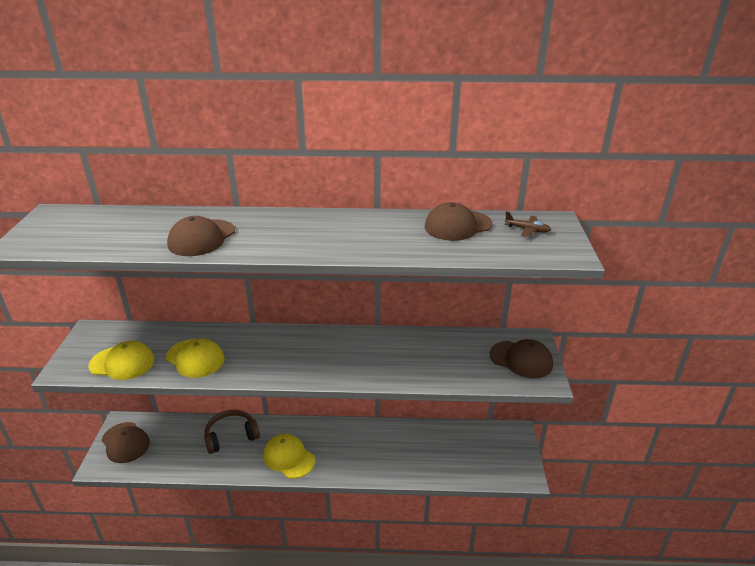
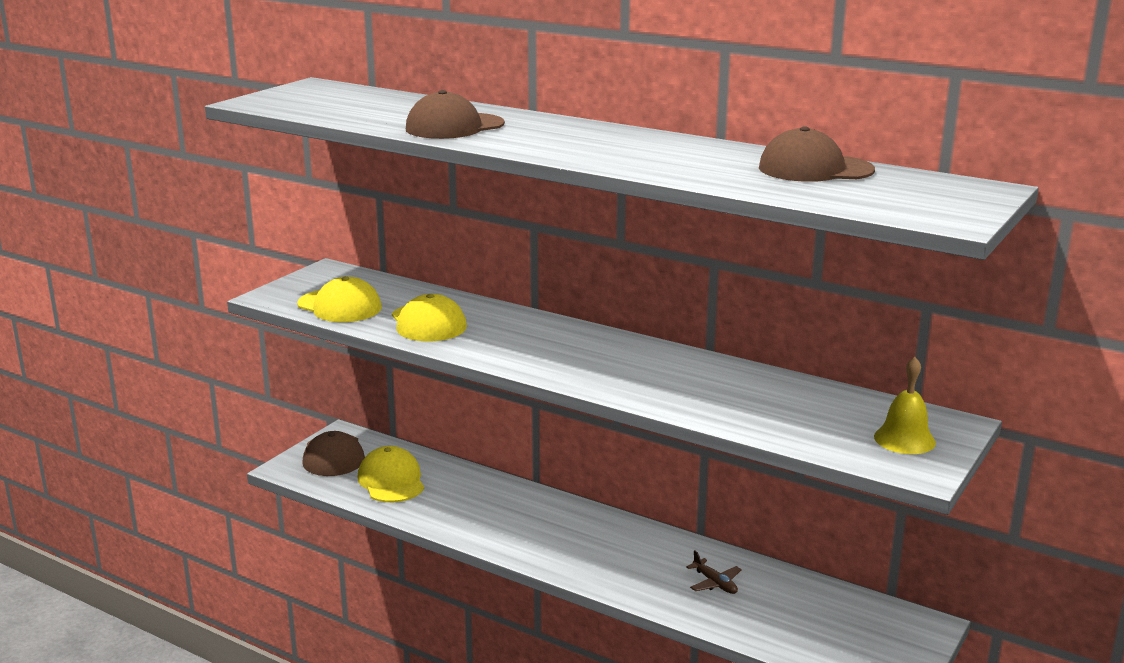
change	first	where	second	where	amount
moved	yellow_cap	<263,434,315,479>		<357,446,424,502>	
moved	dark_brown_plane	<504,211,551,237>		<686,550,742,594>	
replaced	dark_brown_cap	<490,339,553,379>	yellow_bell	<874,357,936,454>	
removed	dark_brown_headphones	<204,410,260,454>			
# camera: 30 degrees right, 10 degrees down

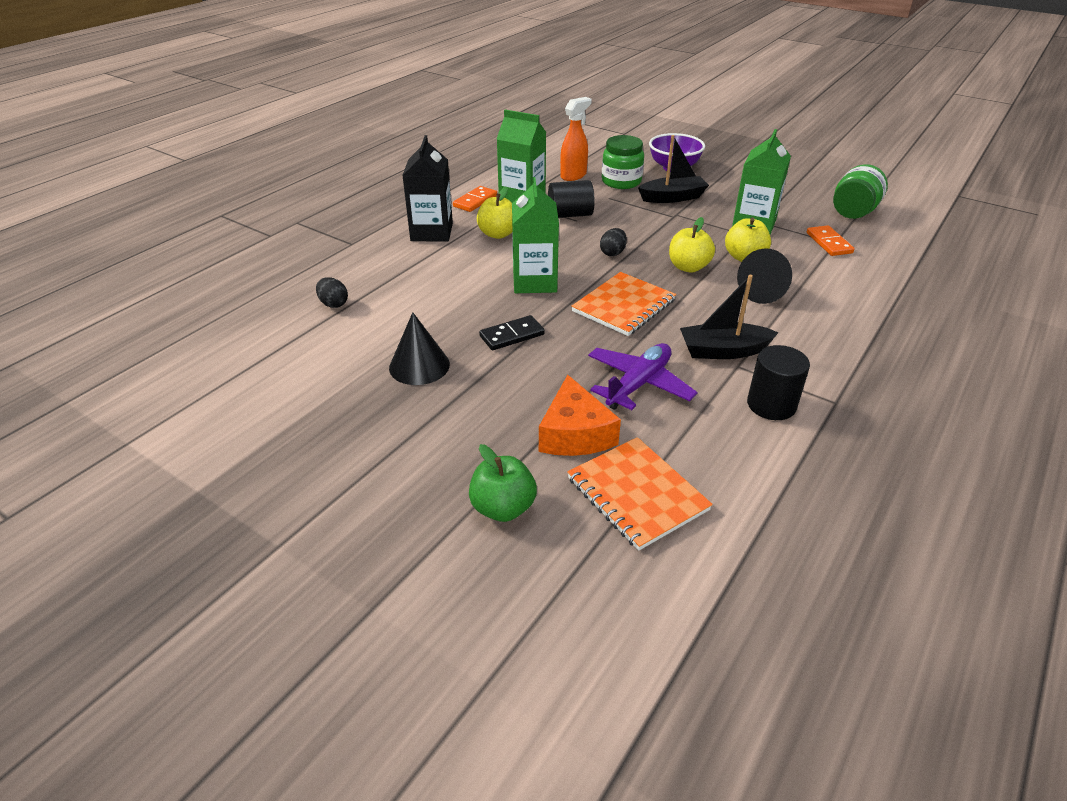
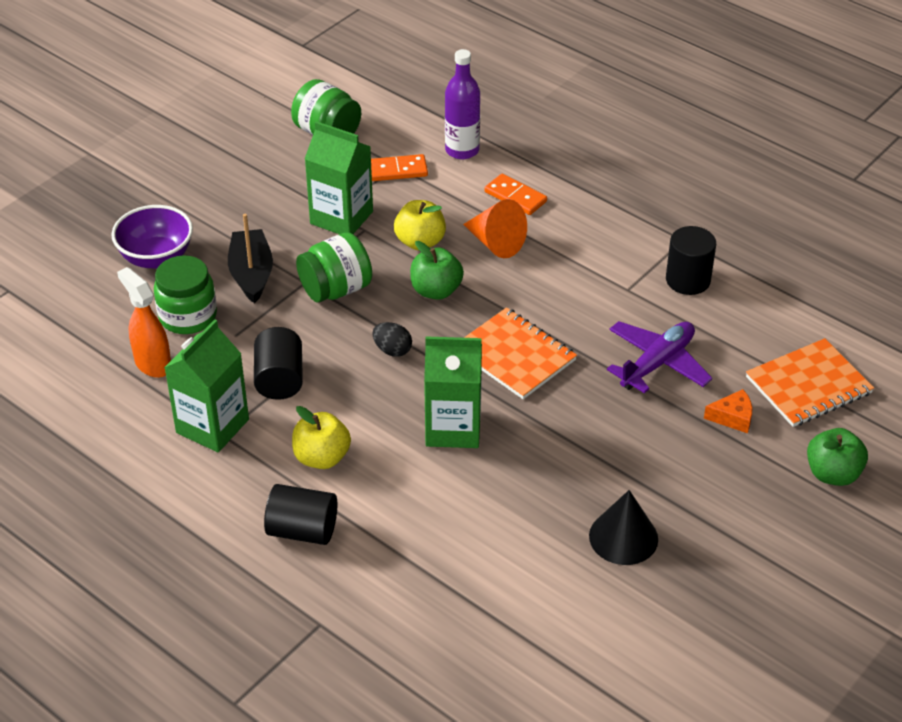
change	first	where	second	where	amount
replaced	ebony_milk_carton	<402,135,453,242>	ebony_cylinder	<264,484,337,545>	
added			leaf-green_jar	<296,232,372,303>	
recoloured	yellow_apple	<669,217,715,272>	leaf-green_apple	<410,241,464,300>	
added			royal_purple_flask	<445,49,480,159>	
recoloured	ebony_cone_shape	<737,248,792,304>	bright_orange_cone_shape	<463,199,527,258>	
moved	bright_orange_domino_tile	<453,186,497,212>		<484,174,547,215>	
turned	royal_purple_plane	<588,343,698,410>		<607,321,712,394>	90 degrees clockwise
resized	bright_orange_piece_of_cheese	<539,375,621,456>		<704,389,752,433>	x0.57
removed	ebony_egg	<316,277,348,308>			
removed	ebony_domino_tile	<479,315,545,350>			
removed	ebony_sailboat	<680,275,778,359>			
# camera: 85 degrees left, 5 degrees up

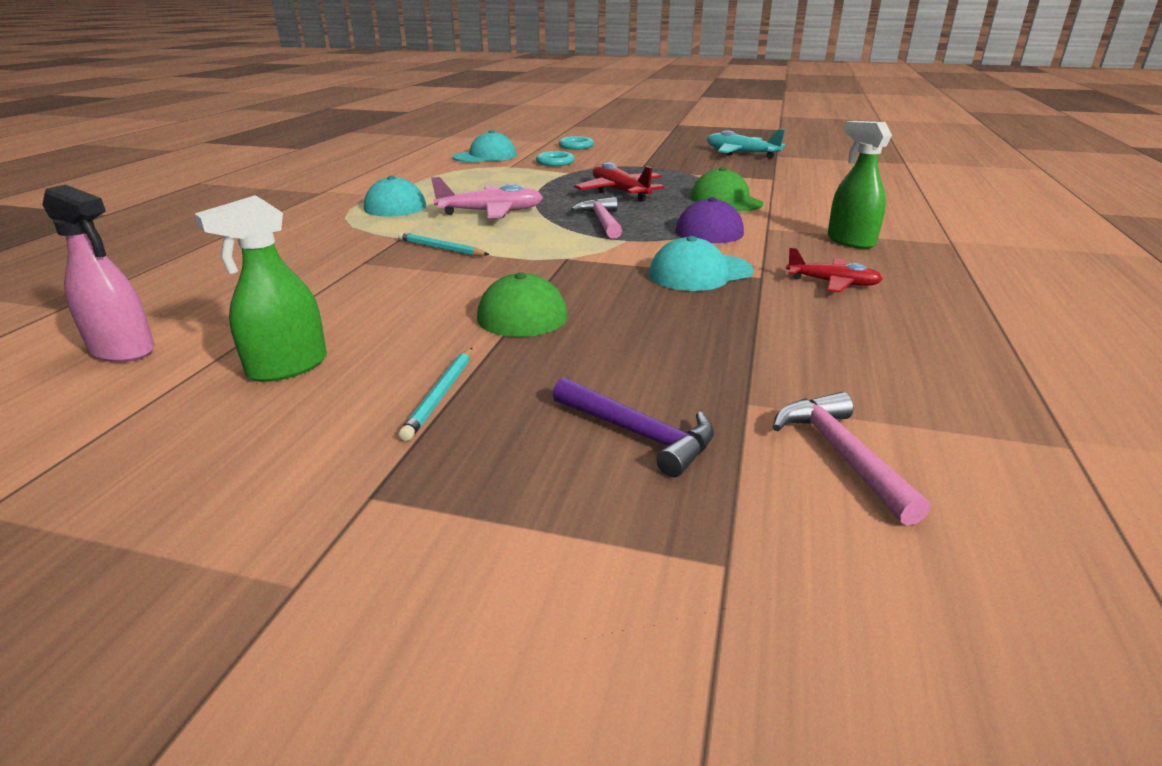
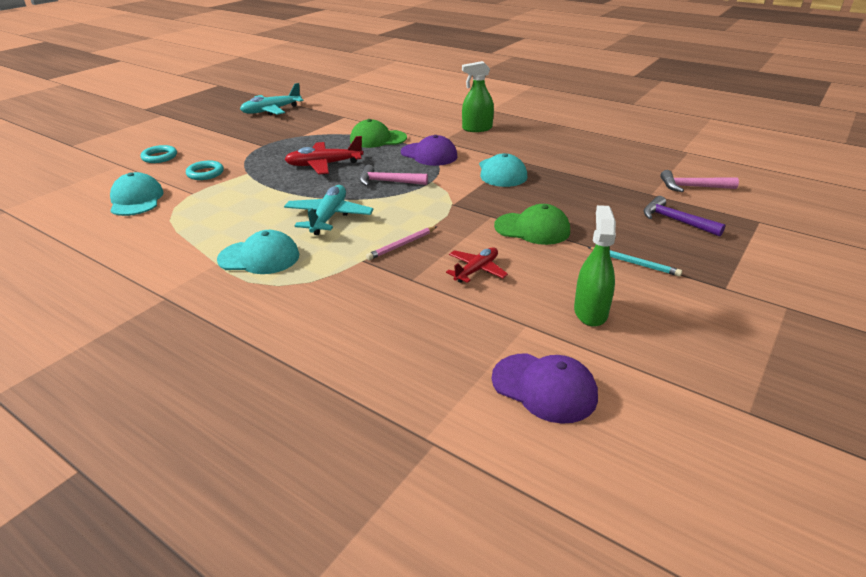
change	first	where	second	where	amount
recoloured	rose-pink_plane	<431,177,543,218>	turquoise_plane	<284,185,374,235>	
recoloured	turquoise_wooden_pencil	<398,232,490,256>	rose-pink_wooden_pencil	<366,226,438,260>	
moved	crimson_plane	<786,247,883,293>		<446,247,508,283>	
replaced	rose-pink_sprayer	<42,185,155,362>	royal_purple_cap	<492,353,598,424>	
turned	leaf-green_sprayer	<195,195,327,382>		<574,205,616,327>	150 degrees counterclockwise
turned	royal_purple_carpenter's_hammer	<553,377,714,477>		<644,196,725,237>	105 degrees counterclockwise
# camera: 70 degrees left, 5 degrees up

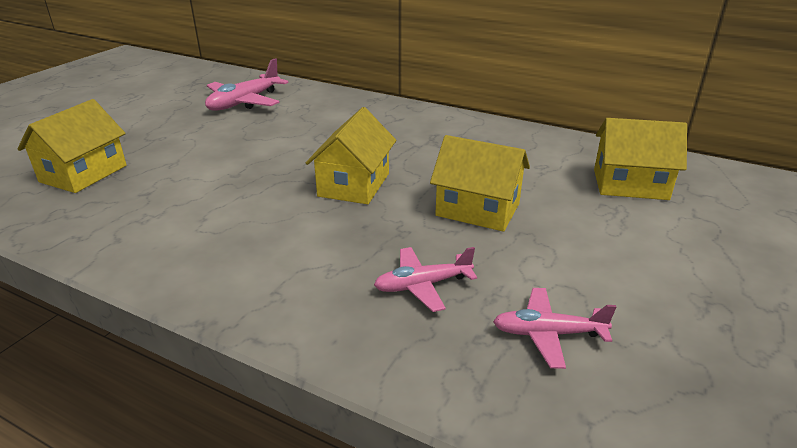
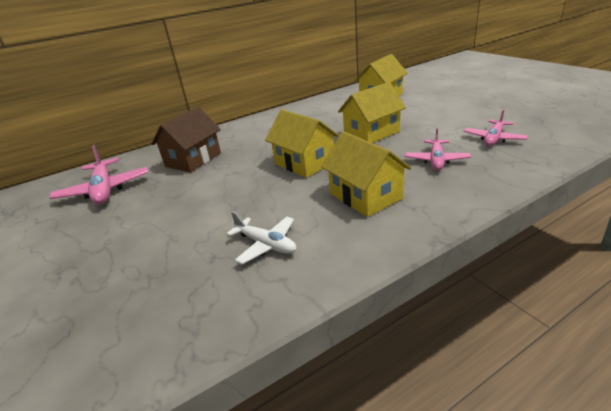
change	first	where	second	where	amount
added			dark_brown_cottage	<152,107,221,172>	
added			white_plane	<226,211,296,264>	
moved	yellow_cottage	<17,99,127,193>		<321,131,412,217>	
# camera: 55 degrees left, 0 degrees up

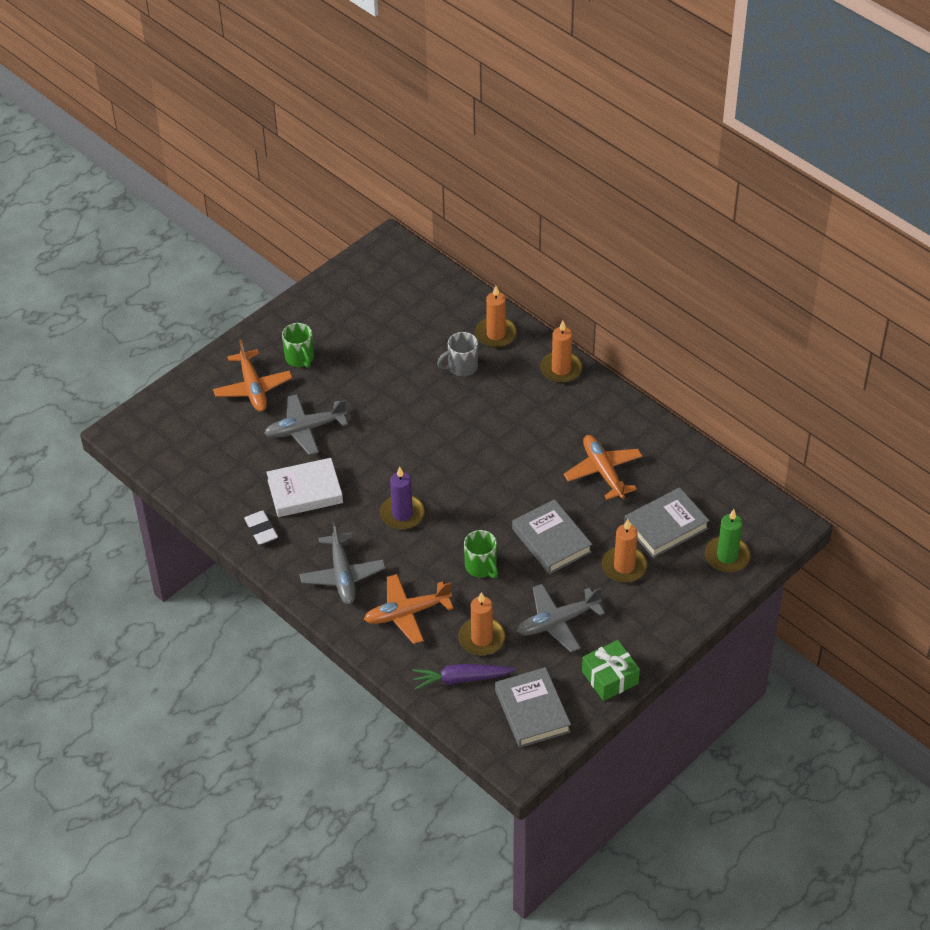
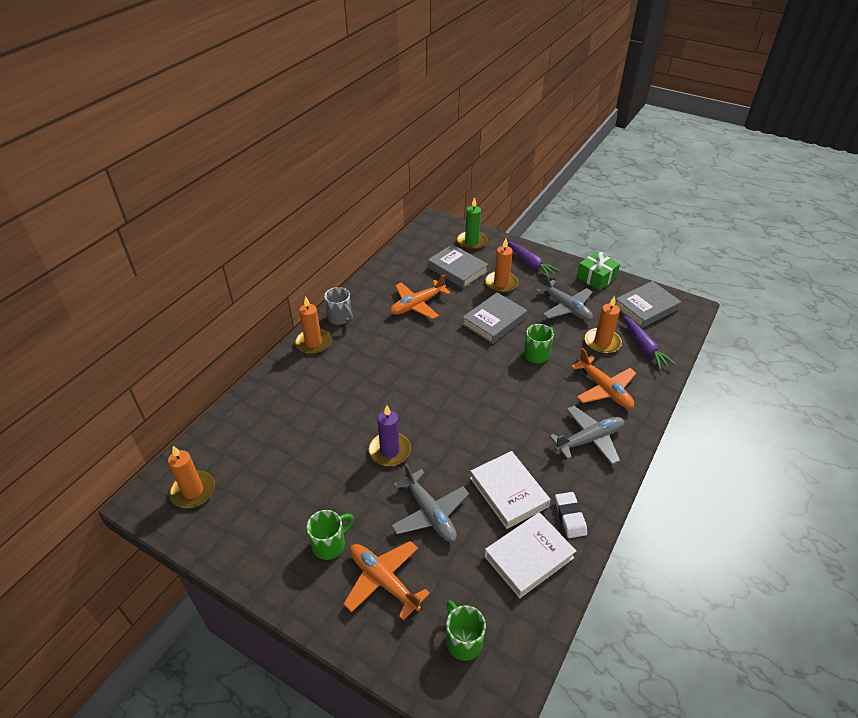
change	first	where	second	where	amount
moved	bright_orange_candle	<475,286,517,348>		<168,446,215,508>	
moved	ash-grey_tea_mug	<437,332,478,376>		<324,287,353,325>	
turned	bright_orange_plane	<213,339,292,412>		<343,541,430,621>	105 degrees counterclockwise
moved	royal_purple_candle	<380,467,425,530>		<369,405,411,466>	
added			leaf-green_tea_mug	<446,600,486,661>	
added			white_hardback	<484,512,576,598>	
added			royal_purple_carrot	<507,241,560,278>	
turned	white_gum_eraser	<244,511,278,545>		<555,492,587,538>	60 degrees counterclockwise
# camera: 105 degrees left, 5 degrees down

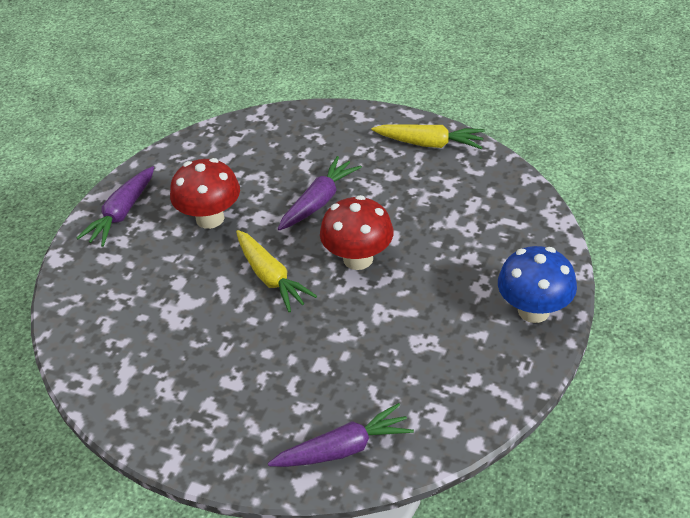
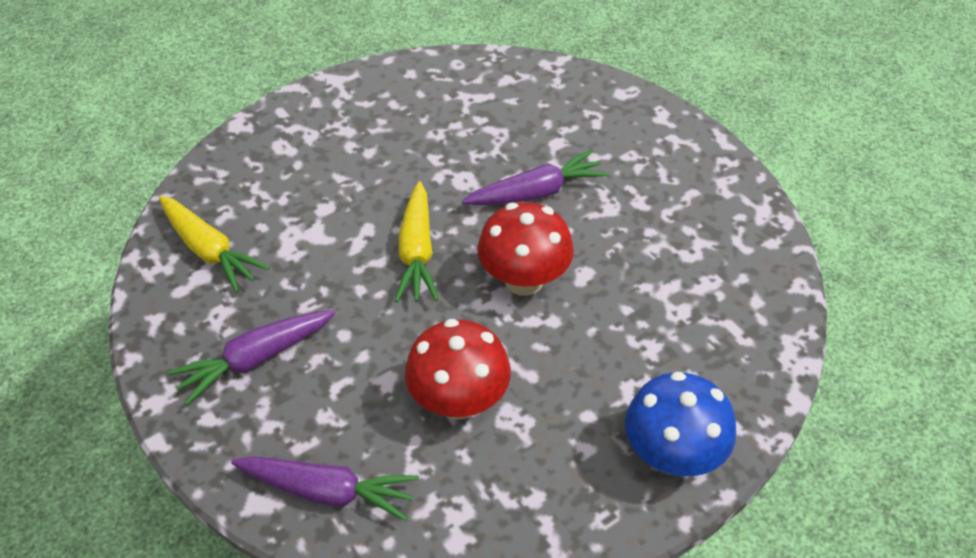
change	first	where	second	where	amount
moved	yellow_carrot	<372,124,485,149>		<159,196,270,292>	
moved	royal_purple_carrot	<76,166,154,247>		<168,310,336,405>	
moved	crimson_mushroom	<170,158,240,229>		<405,319,511,420>	
# camera: 30 degrees right, 5 degrees up

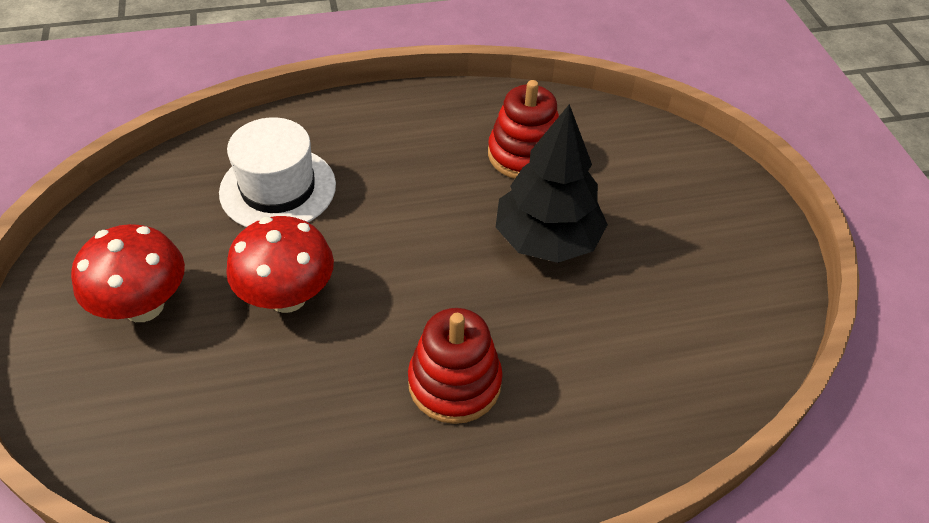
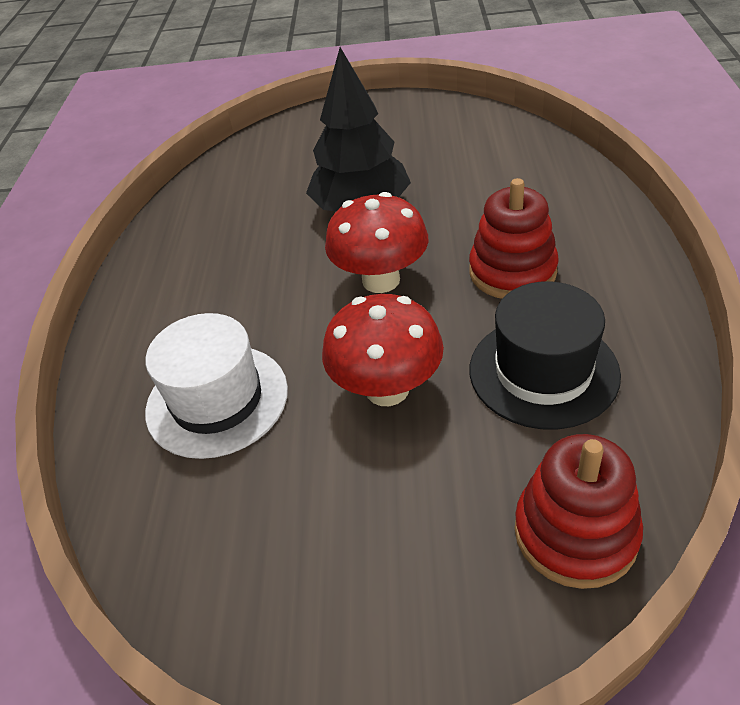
change	first	where	second	where	amount
moved	crimson_mushroom	<71,224,185,322>		<325,192,428,293>	
added			ebony_top_hat	<470,281,621,430>	
moved	crimson_stacking_toy	<488,80,559,179>		<514,434,643,589>	
# camera: 70 degrees left, 5 degrees down

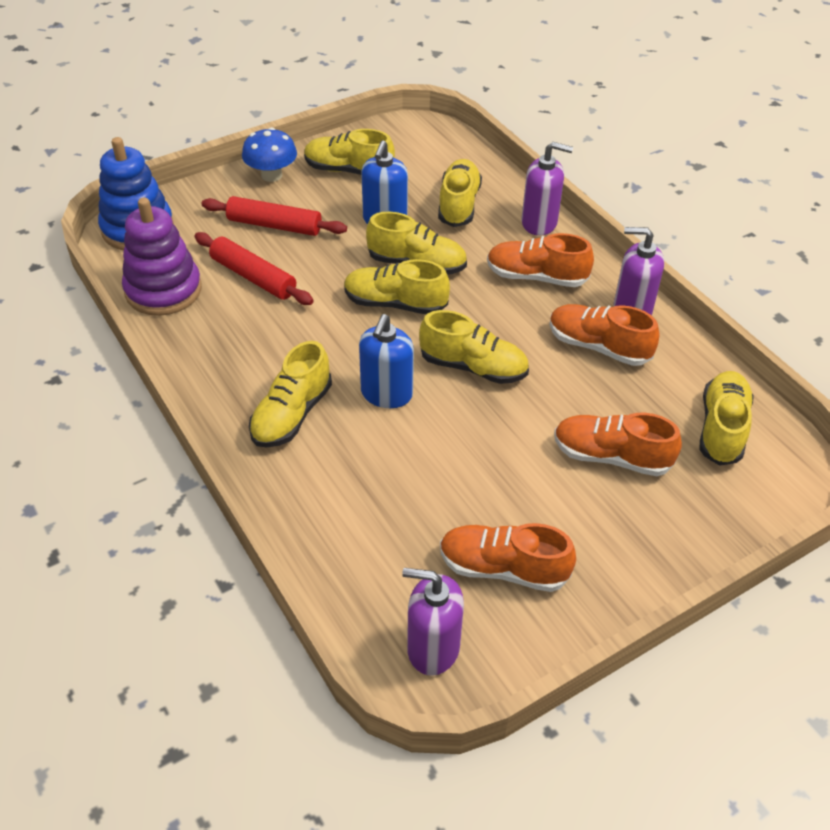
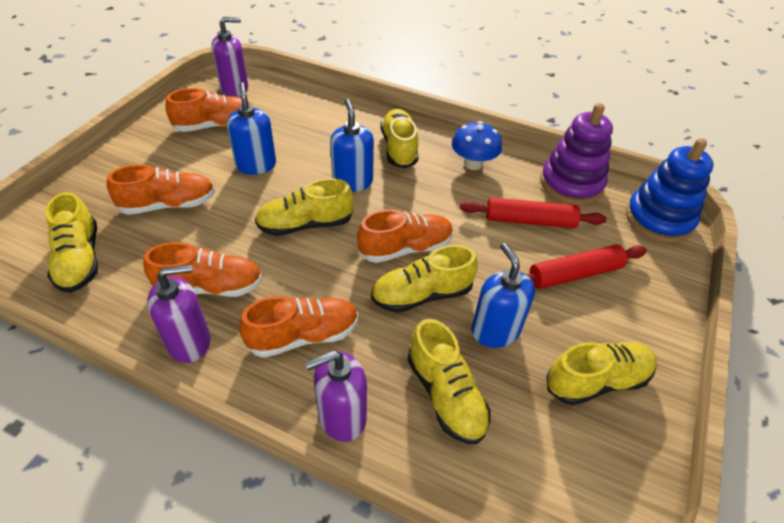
change	first	where	second	where	amount
added			royal_blue_soap_pump	<227,82,276,175>	
recoloured	yellow_sneaker	<344,259,450,314>	bright_orange_sneaker	<357,209,453,263>	
moved	royal_blue_mushroom	<242,127,297,182>		<452,121,502,170>	
# camera: 145 degrees right, 0 degrees up

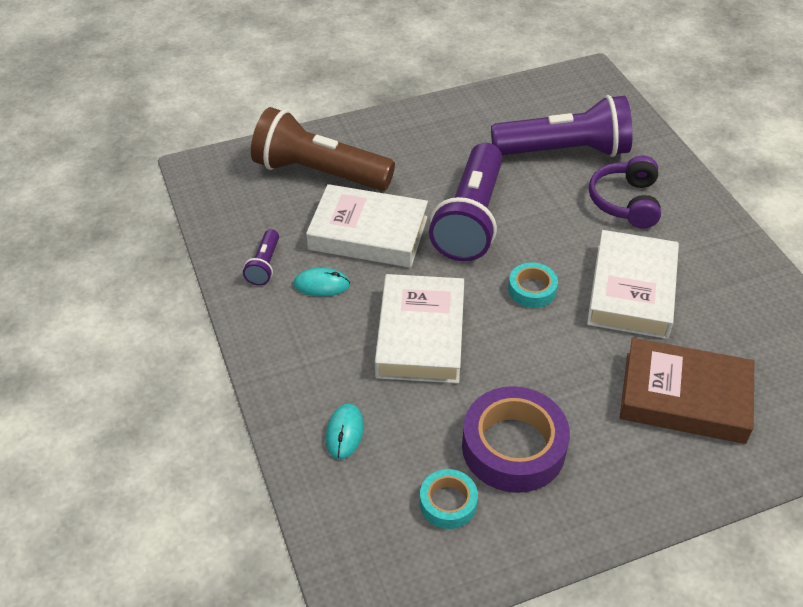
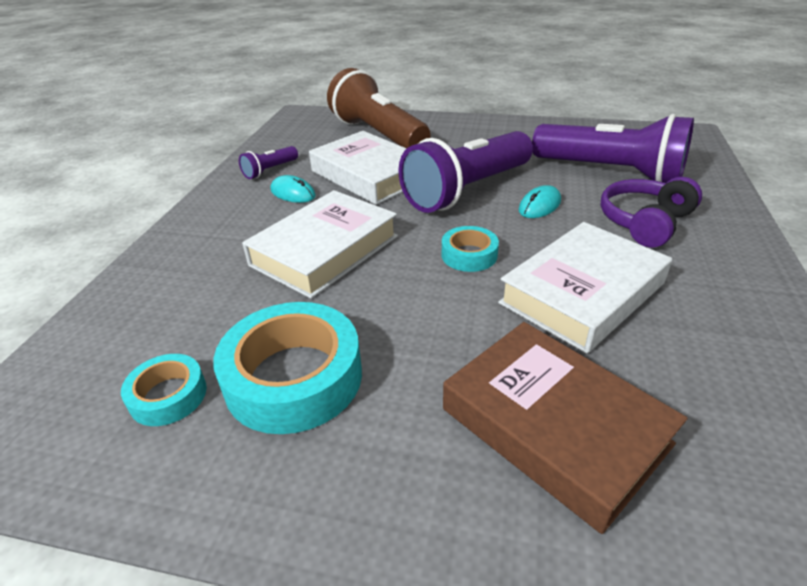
change	first	where	second	where	amount
recoloured	royal_purple_roll_of_tape	<462,386,570,493>	turquoise_roll_of_tape	<213,302,362,434>	
moved	turquoise_computer_mouse	<326,404,364,459>		<519,185,561,218>	
# camera: 35 degrees right, 10 degrees down

